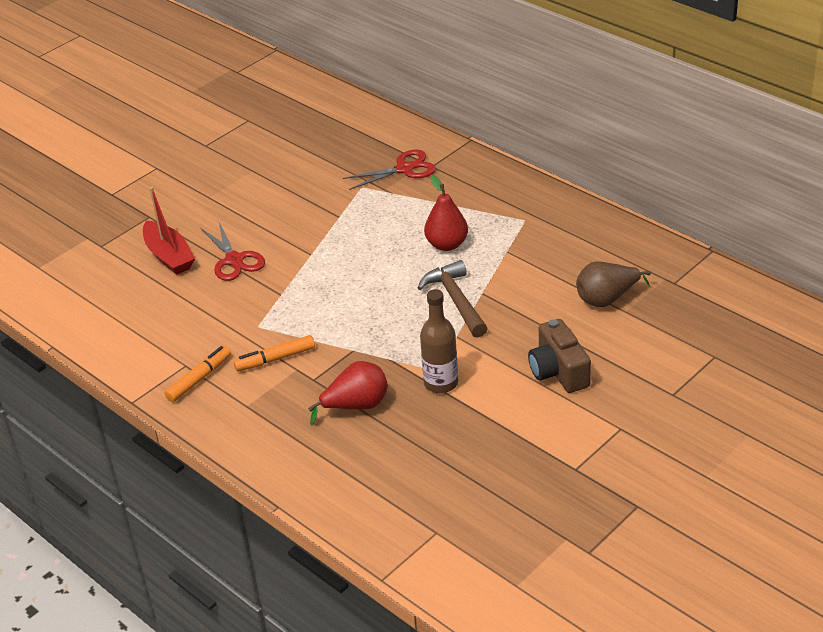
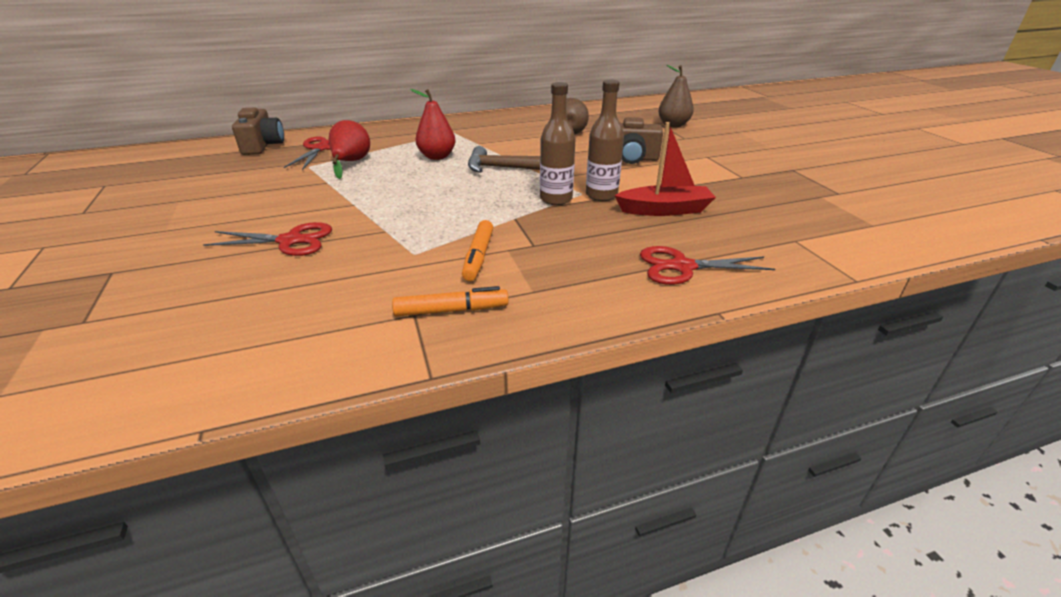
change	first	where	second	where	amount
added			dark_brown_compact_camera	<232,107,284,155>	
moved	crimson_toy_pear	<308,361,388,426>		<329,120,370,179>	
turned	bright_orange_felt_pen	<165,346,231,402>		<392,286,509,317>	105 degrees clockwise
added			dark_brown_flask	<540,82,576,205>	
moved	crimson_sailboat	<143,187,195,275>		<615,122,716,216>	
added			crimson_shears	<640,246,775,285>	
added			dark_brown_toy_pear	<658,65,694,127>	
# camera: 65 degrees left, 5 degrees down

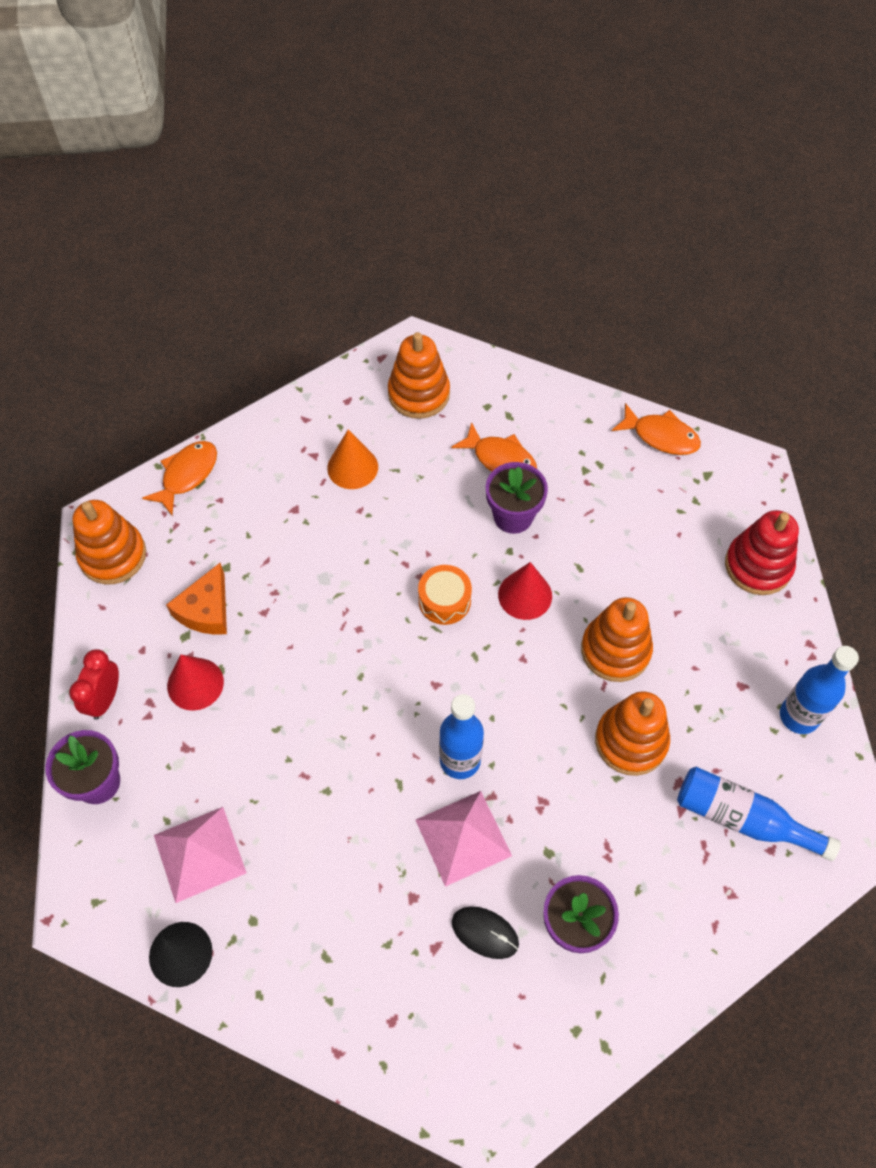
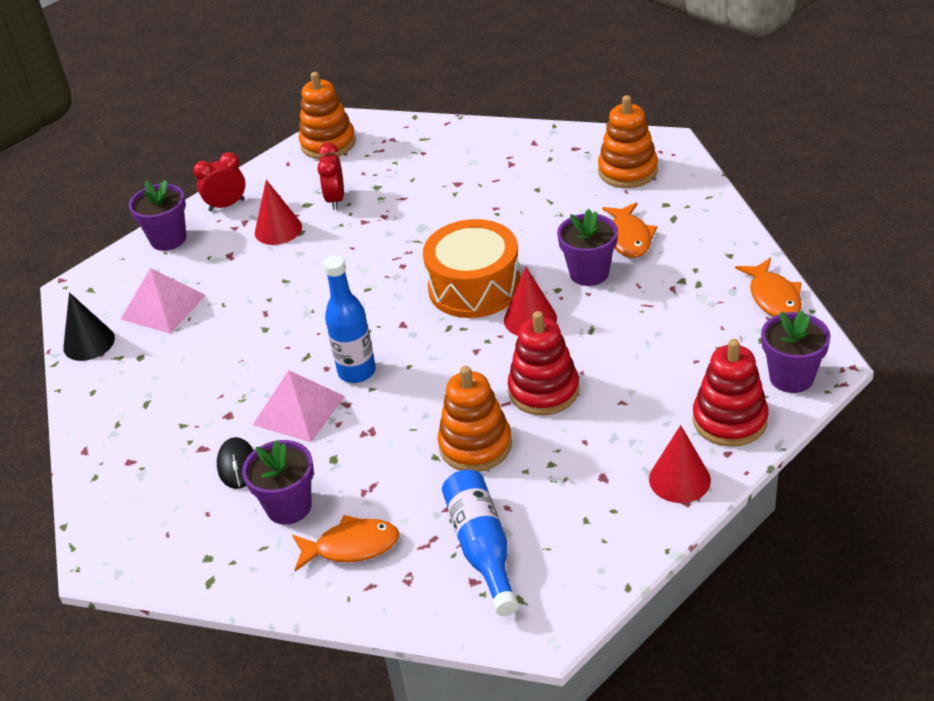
change	first	where	second	where	amount
moved	bright_orange_fish_figure	<142,441,217,515>		<292,515,399,571>	
replaced	bright_orange_piece_of_cheese	<166,563,227,635>	crimson_clock	<317,143,344,210>	
resized	bright_orange_toy_drum	<418,565,472,625>		<423,219,521,318>	x1.87
recoloured	bright_orange_stacking_toy	<581,597,653,682>	crimson_stacking_toy	<508,311,579,415>	
added			crimson_cone_shape	<649,425,711,503>	
added			royal_purple_flower_pot	<761,311,831,393>	
removed	bright_orange_cone_shape	<327,429,378,489>			
removed	royal_blue_flask	<780,646,859,734>			
# camera: 55 degrees right, 20 degrees down

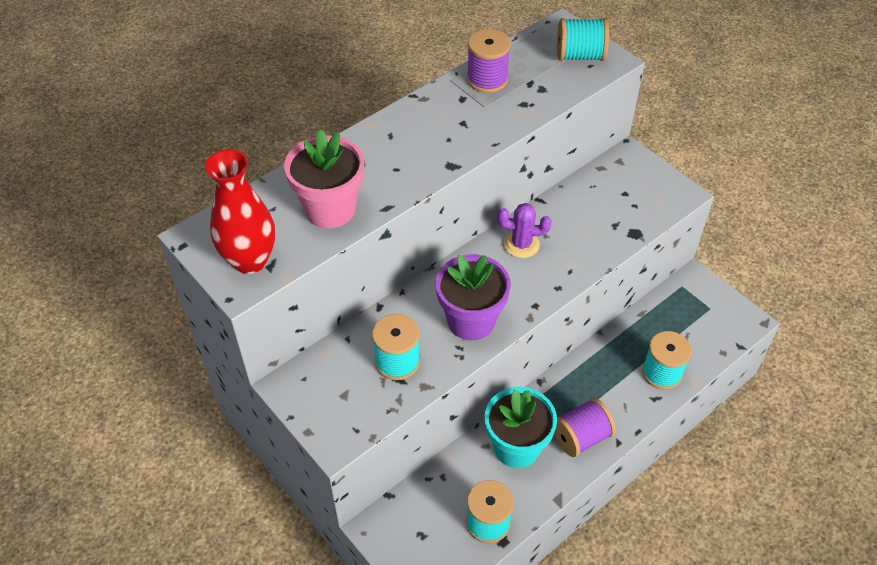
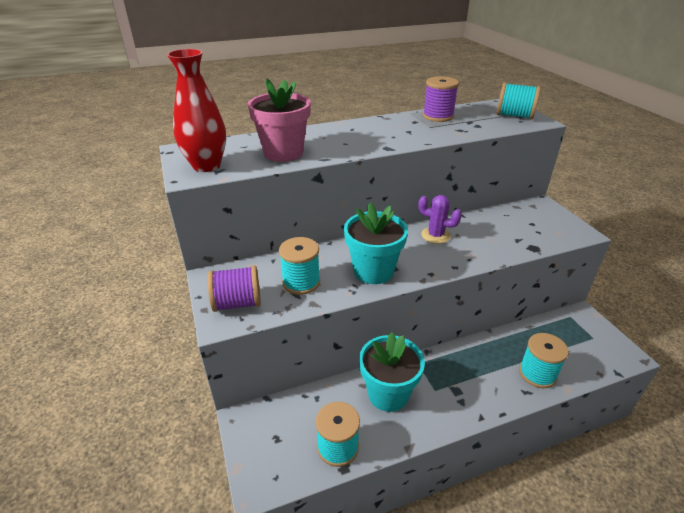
change	first	where	second	where	amount
moved	royal_purple_bobbin	<554,398,616,457>		<208,266,261,312>	
recoloured	royal_purple_flower_pot	<436,254,511,340>	turquoise_flower_pot	<344,203,408,284>	
# camera: 20 degrees right, 15 degrees down

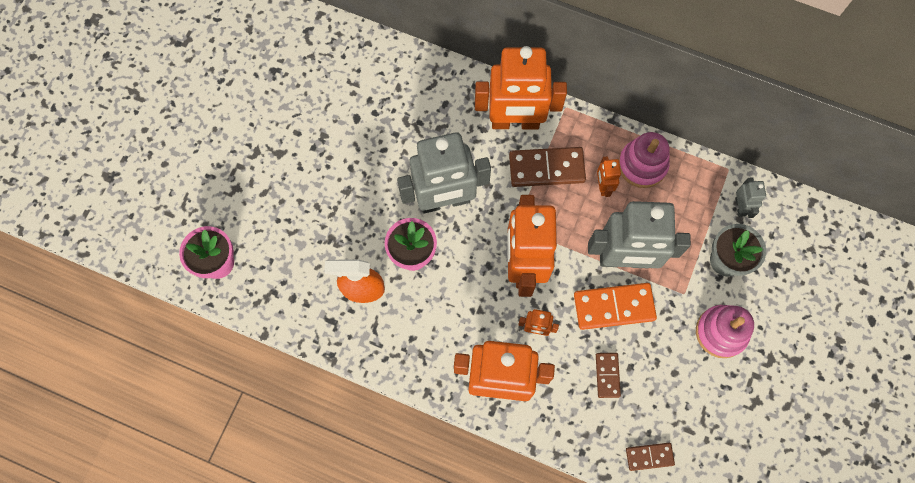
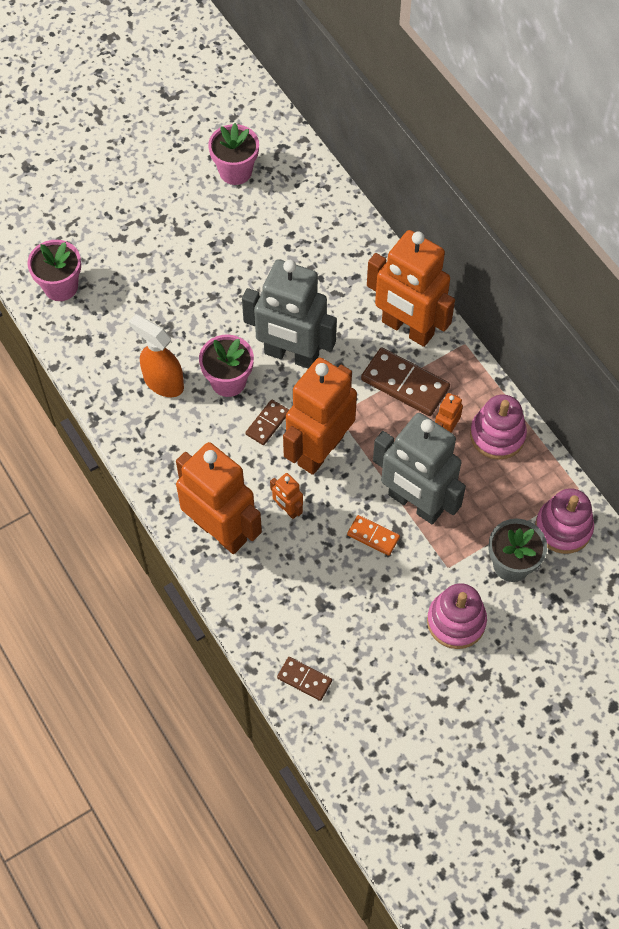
change	first	where	second	where	amount
added			rose-pink_flower_pot	<208,123,259,185>	
moved	dark_brown_domino_tile	<596,353,621,398>		<245,399,289,445>	
resized	bright_orange_domino_tile	<574,283,657,330>		<347,515,400,556>	x0.56
replaced	ash-grey_toy_robot	<735,177,766,218>	rose-pink_stacking_toy	<535,488,594,554>	
# camera: 35 degrees right, 10 degrees down

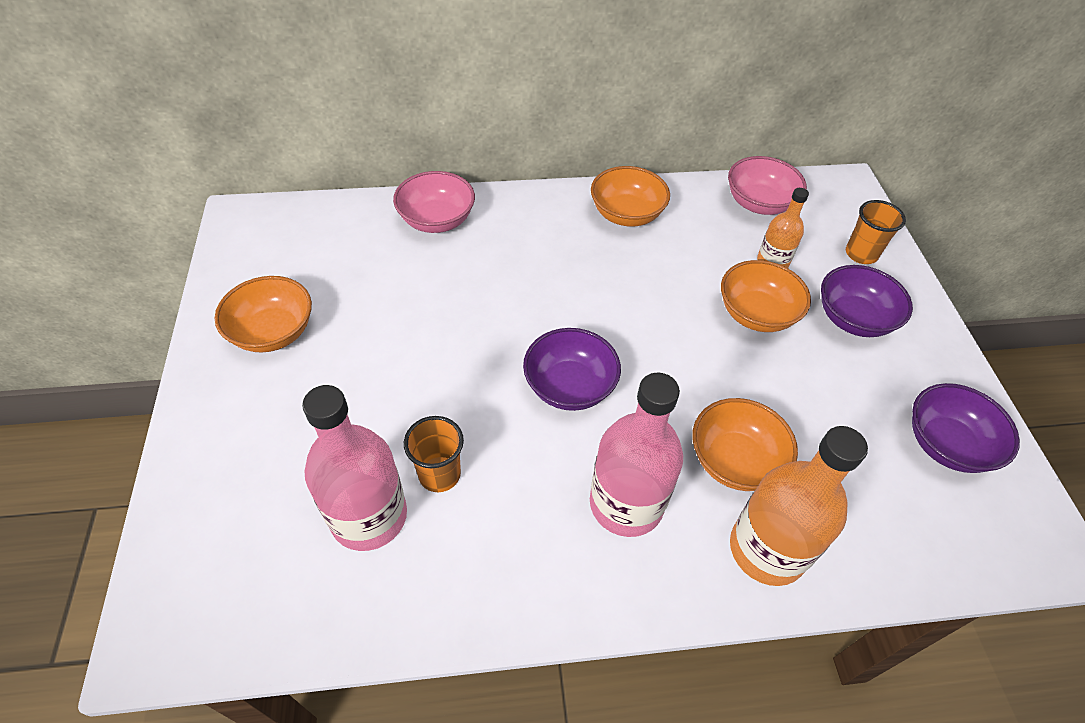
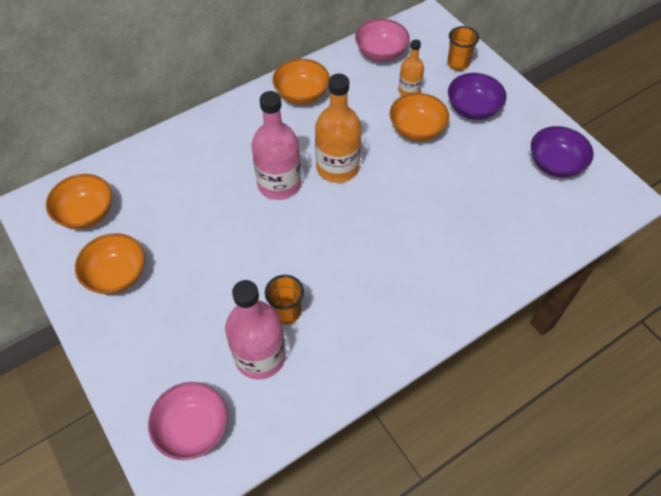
change	first	where	second	where	amount
moved	bright_orange_deep_dish	<692,398,798,491>		<46,174,112,229>	
moved	rose-pink_deep_dish	<393,171,475,233>		<148,382,228,460>	
moved	rose-pink_flask	<590,373,683,537>		<251,91,301,200>	
moved	bright_orange_flask	<730,426,868,586>		<315,74,361,183>	
removed	royal_purple_deep_dish	<523,328,621,411>			
# camera: 25 degrees left, 5 degrees up

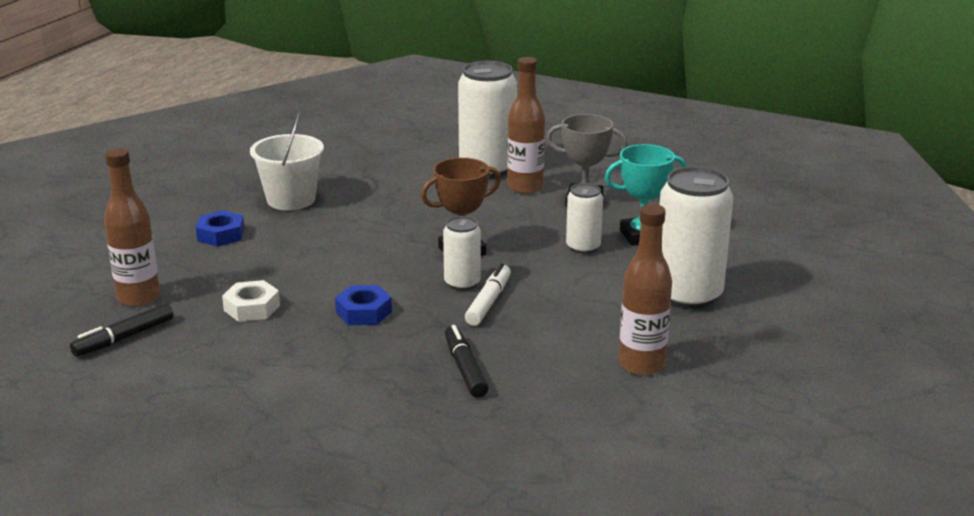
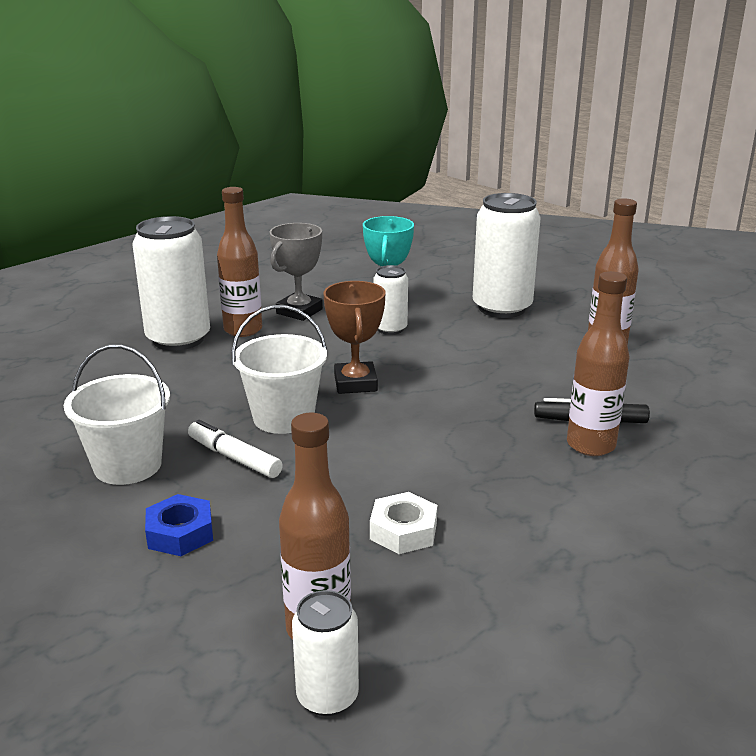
change	first	where	second	where	amount
moved	white_felt_pen	<465,263,511,326>		<188,420,283,478>	
added			white_bucket	<232,305,327,434>	
moved	white_soda_can	<443,216,481,291>		<292,590,359,716>	
added			dark_brown_flask	<567,271,629,456>	
removed	ebony_felt_pen	<70,303,173,357>			
removed	royal_blue_hexagon_nut	<335,285,392,325>			
# camera: 70 degrees left, 0 degrees up

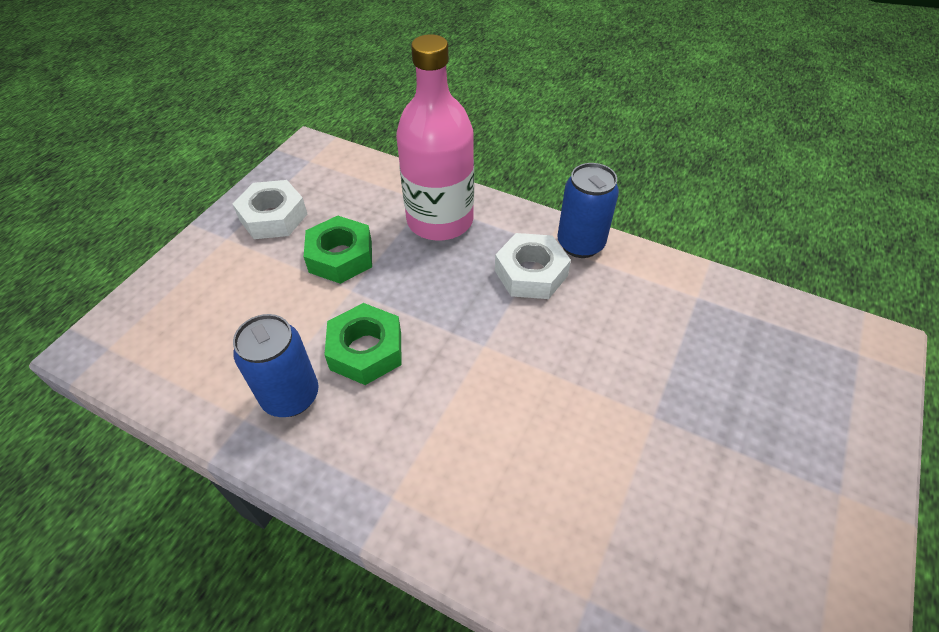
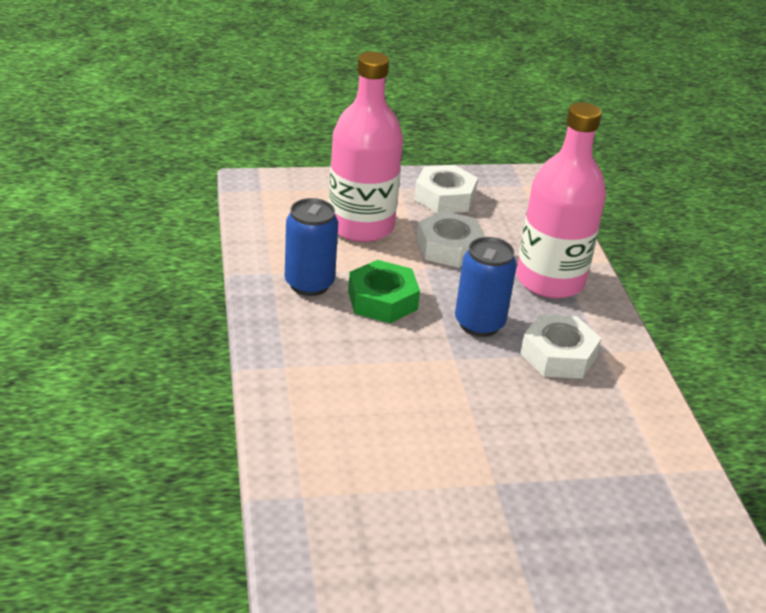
change	first	where	second	where	amount
added			rose-pink_flask	<329,52,403,242>	
recoloured	leaf-green_hexagon_nut	<304,216,372,284>	white_hexagon_nut	<416,211,485,268>	
moved	royal_blue_soda_can	<557,163,619,258>		<455,237,517,337>	
# camera: 50 degrees right, 15 degrees down

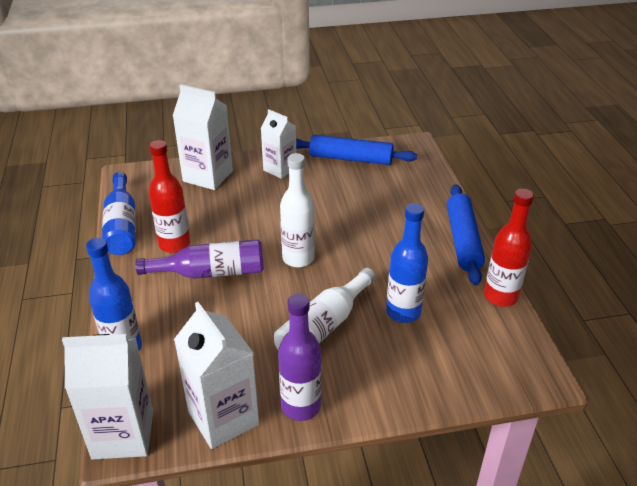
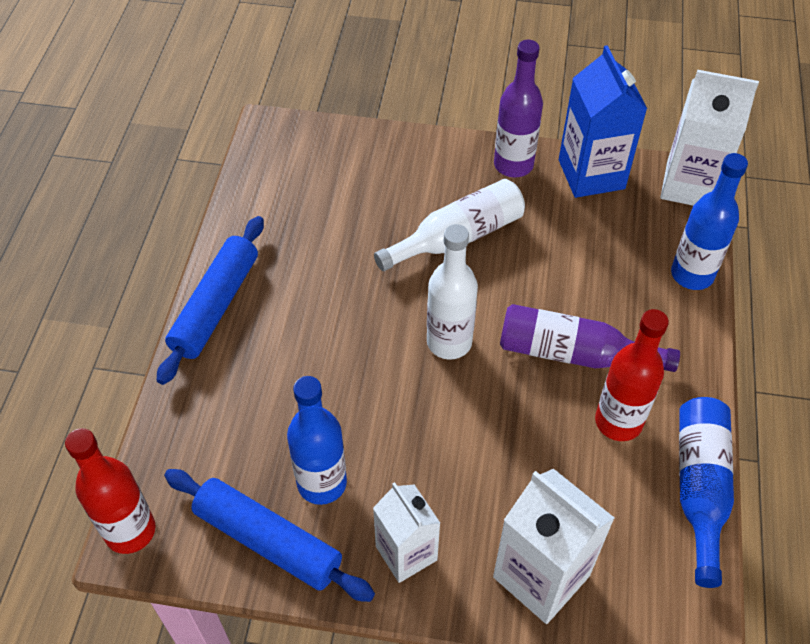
change	first	where	second	where	amount
moved	crimson_flask	<484,189,534,307>		<65,428,155,554>	
moved	royal_blue_flask	<386,203,428,323>		<287,376,347,505>	
recoloured	white_milk_carton	<174,302,259,449>	royal_blue_milk_carton	<559,45,647,198>	
# camera: 160 degrees left, 15 degrees up

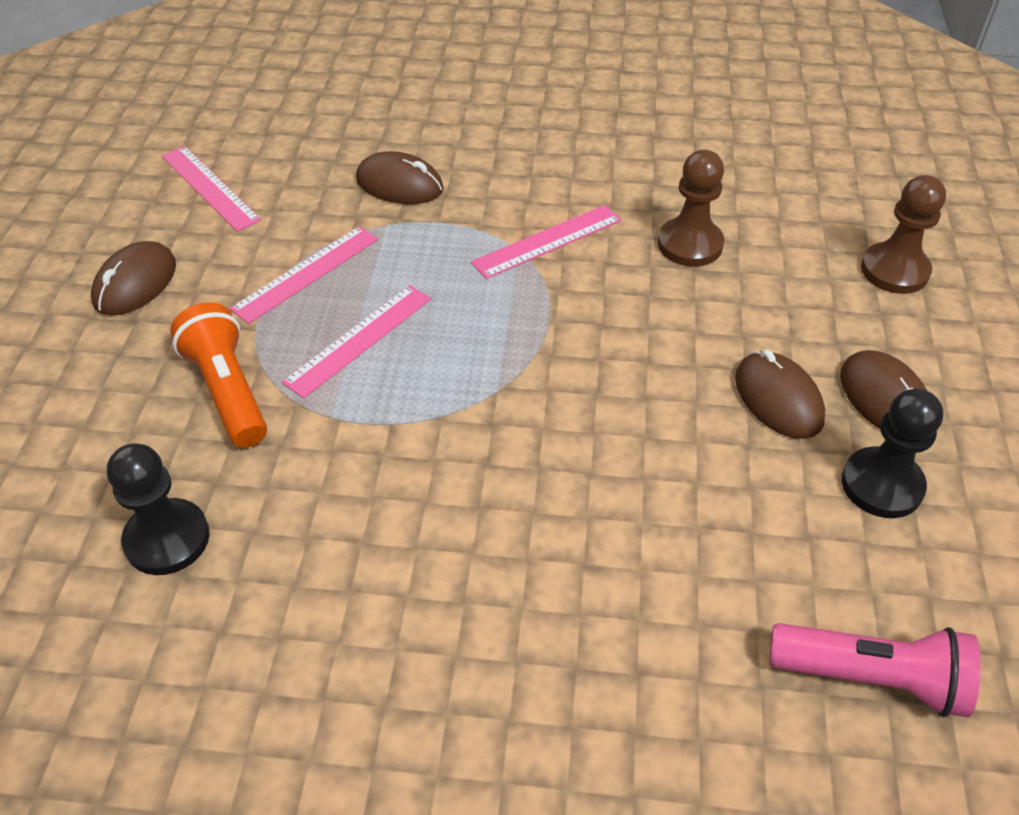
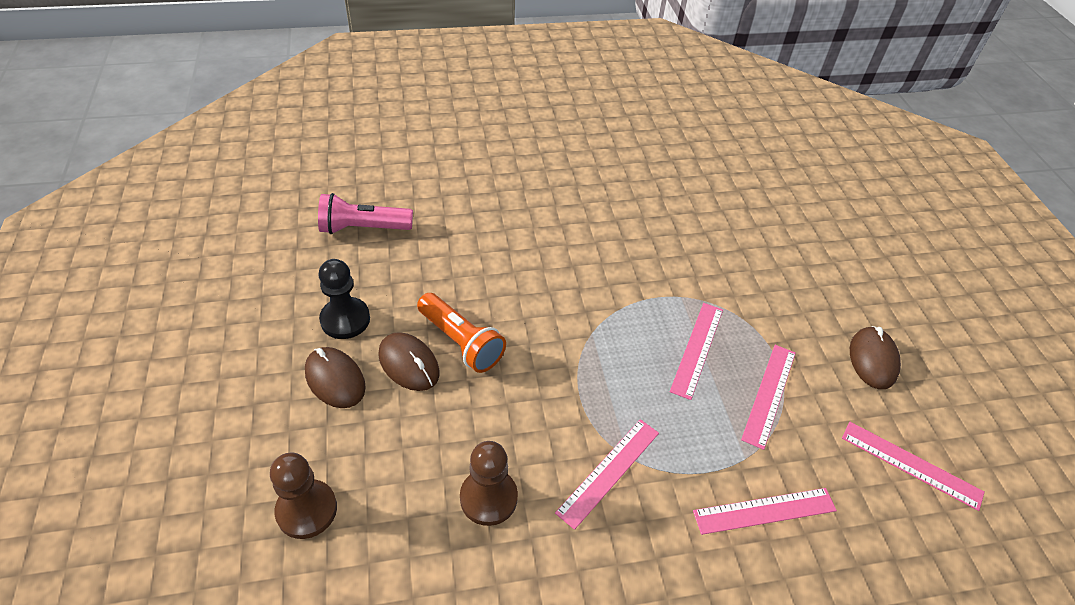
change	first	where	second	where	amount
moved	bright_orange_torch	<170,302,267,448>		<417,293,506,373>	
replaced	dark_brown_computer_mouse	<356,151,444,204>	rose-pink_straightedge	<693,488,837,535>	
removed	ebony_pawn	<107,443,210,575>			
# camera: 160 degrees right, 0 degrees up

